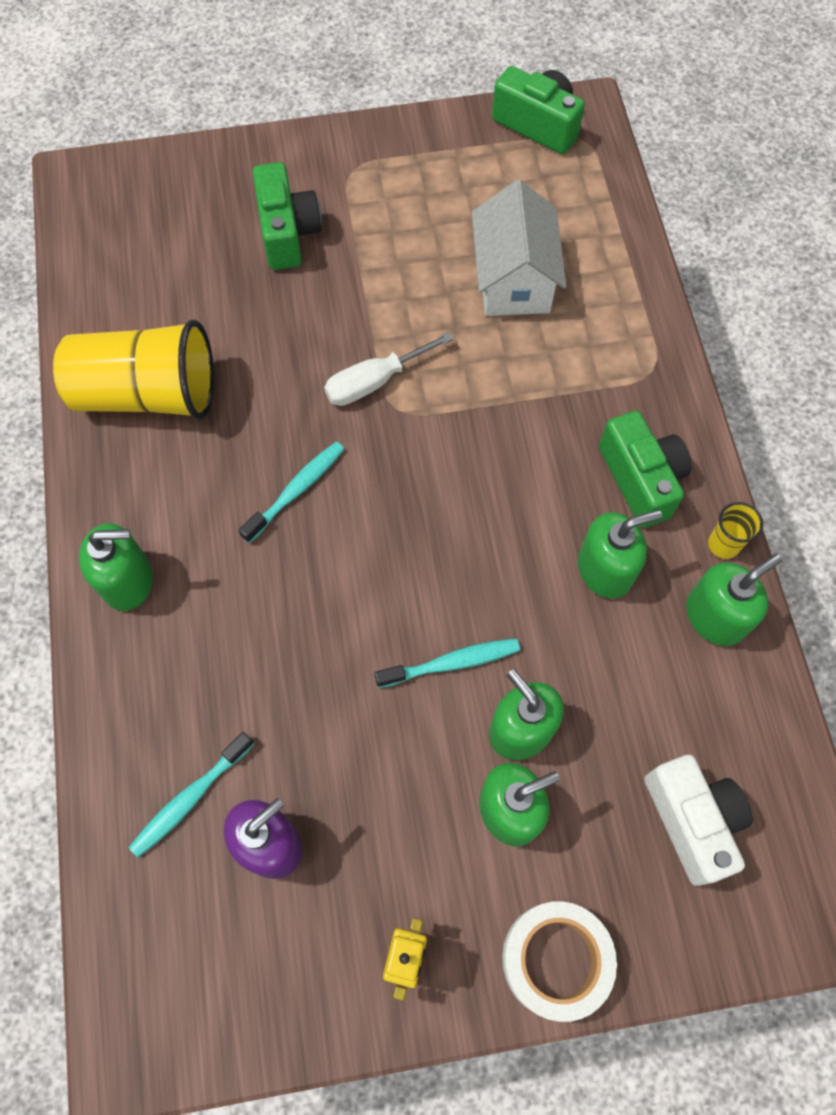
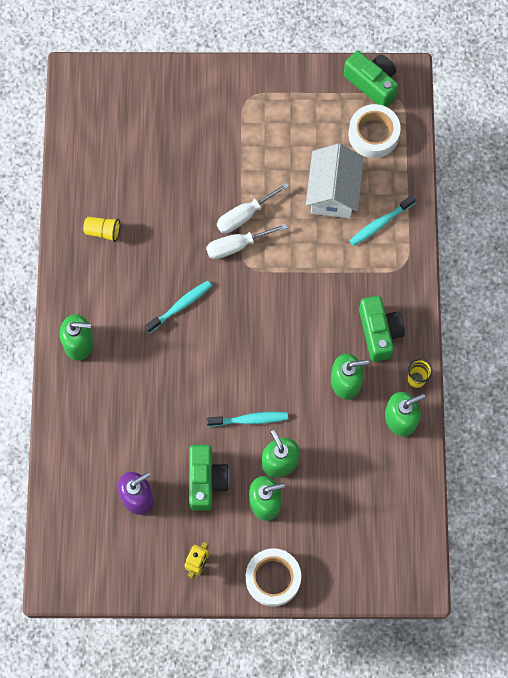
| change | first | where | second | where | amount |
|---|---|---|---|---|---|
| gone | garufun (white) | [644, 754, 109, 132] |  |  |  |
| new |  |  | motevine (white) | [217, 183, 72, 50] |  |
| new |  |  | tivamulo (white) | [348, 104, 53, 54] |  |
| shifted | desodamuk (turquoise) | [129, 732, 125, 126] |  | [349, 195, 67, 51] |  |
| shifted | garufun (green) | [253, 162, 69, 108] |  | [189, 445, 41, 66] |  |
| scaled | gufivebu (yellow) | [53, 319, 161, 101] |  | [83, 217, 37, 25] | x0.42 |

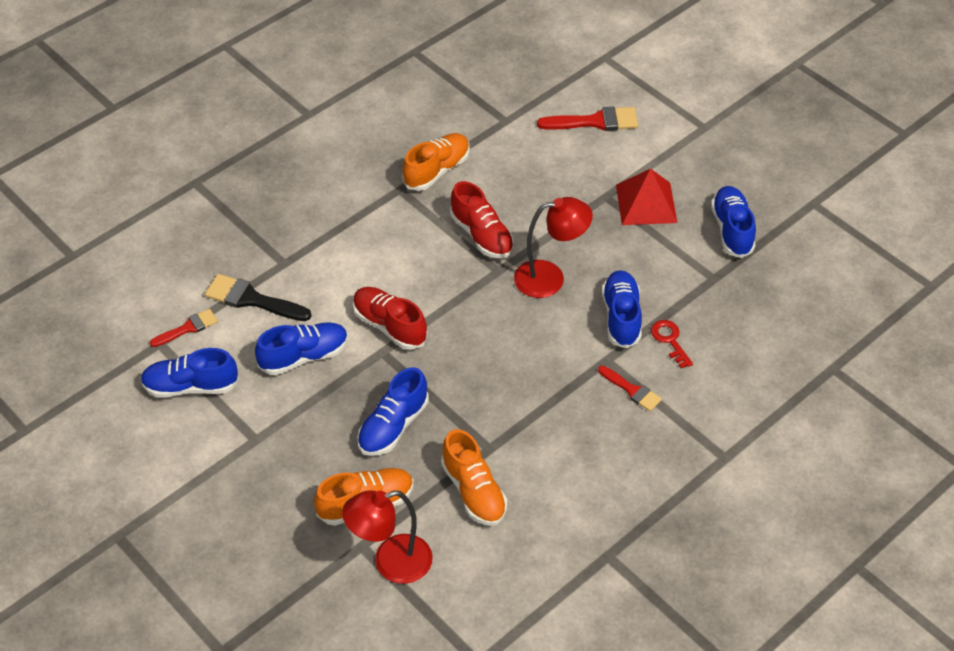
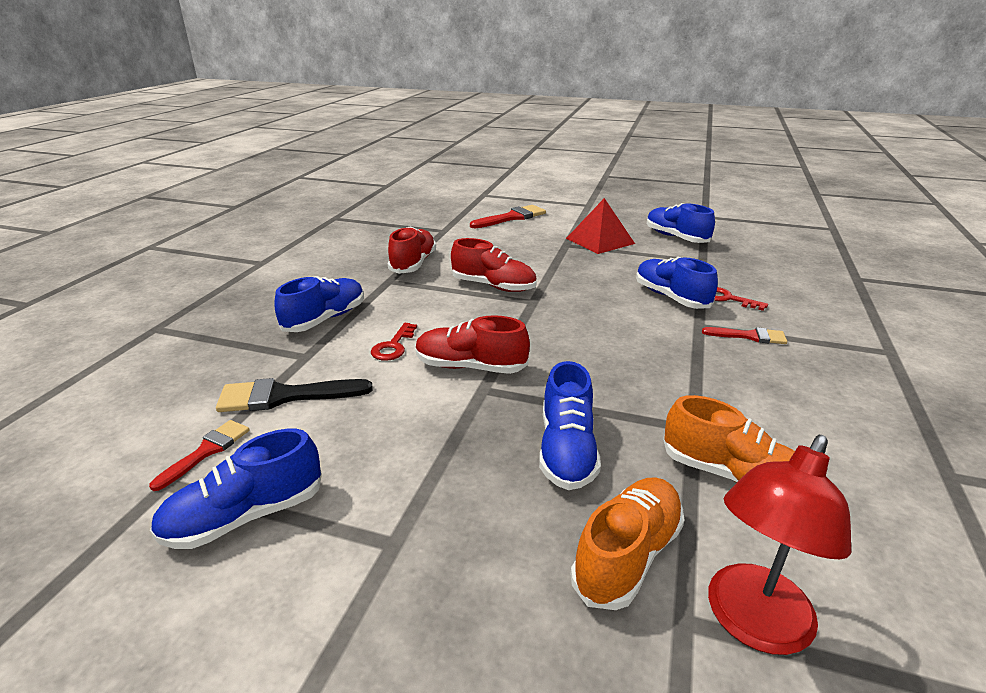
| change | first | where | second | where | amount |
|---|---|---|---|---|---|
| gone | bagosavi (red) | [514, 197, 79, 101] |  |  |  |
| new |  |  | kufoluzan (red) | [371, 323, 46, 38] |  |
| shifted | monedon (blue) | [255, 322, 93, 53] |  | [274, 276, 90, 56] |  |
| repainted | monedon (orange) | [402, 133, 67, 58] | monedon (red) | [388, 226, 48, 48] |  |

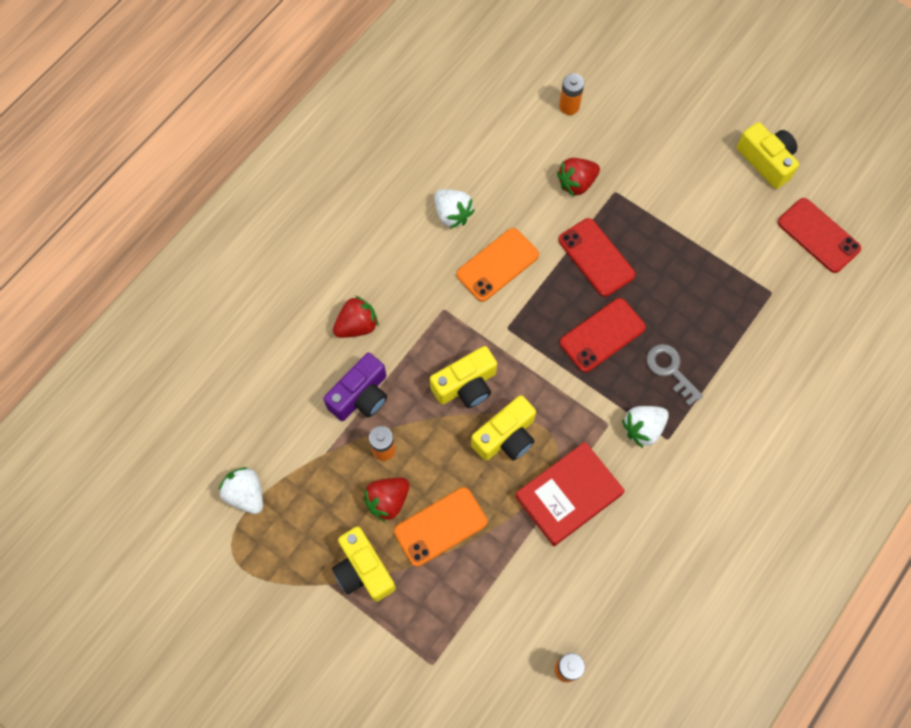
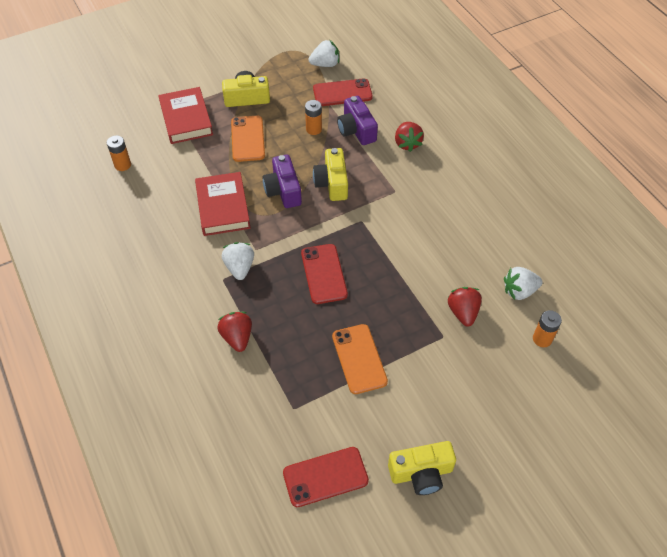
| change | first | where | second | where | amount |
|---|---|---|---|---|---|
| gone | kufoluzan (grey) | [646, 344, 57, 62] |  |  |  |
| new |  |  | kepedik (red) | [158, 87, 55, 57] |  |
| shifted | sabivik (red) | [363, 478, 46, 44] |  | [217, 312, 35, 40] |  |
| shifted | sabivik (white) | [434, 189, 41, 40] |  | [504, 267, 39, 33] |  |
| shifted | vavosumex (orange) | [456, 228, 83, 74] |  | [332, 324, 56, 70] |  |
| shifted | vavosumex (red) | [558, 218, 77, 79] |  | [313, 78, 60, 28] |  |
| repainted | garufun (yellow) | [471, 395, 65, 66] | garufun (purple) | [263, 154, 39, 54] |  |

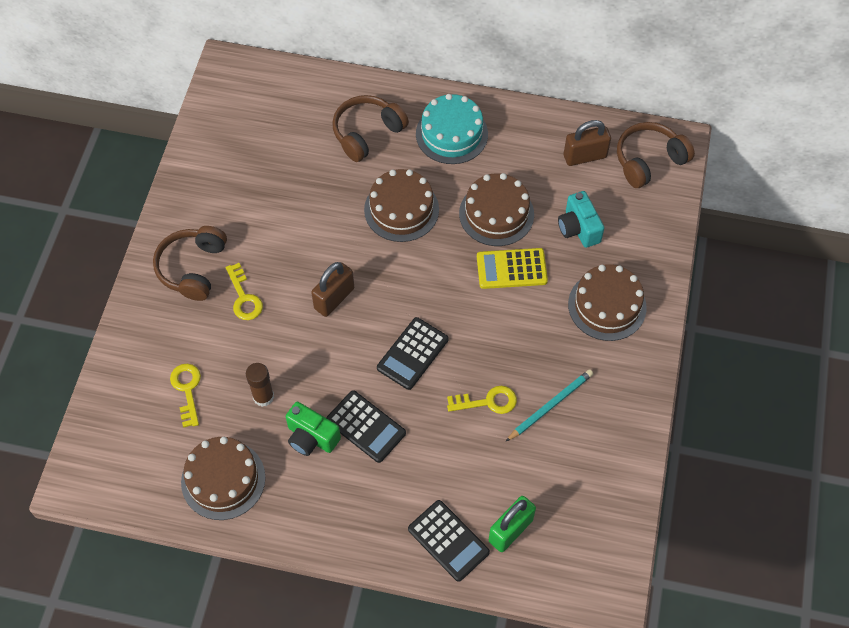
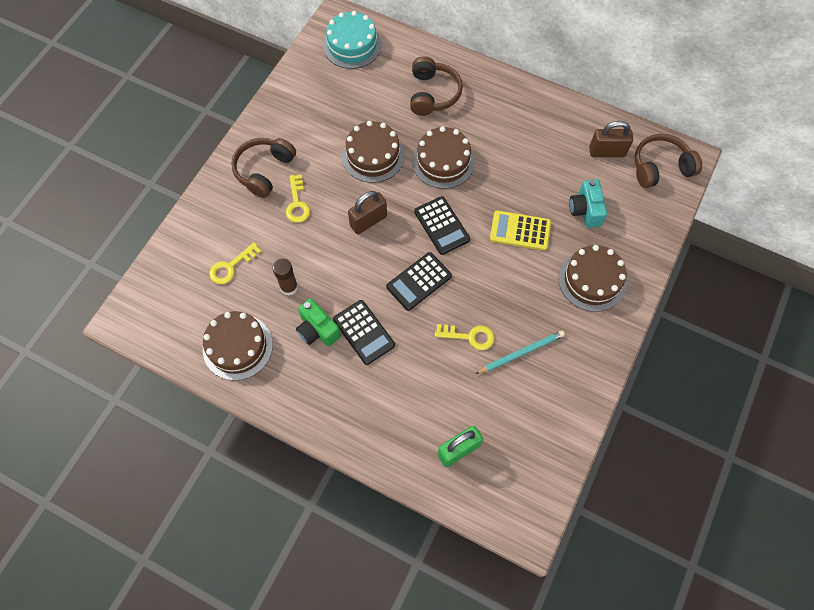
| change | first | where | second | where | amount |
|---|---|---|---|---|---|
| shifted | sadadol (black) | [408, 500, 82, 82] |  | [414, 196, 56, 59] |  |
| shifted | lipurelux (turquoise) | [416, 94, 72, 70] |  | [323, 11, 58, 58] |  |
| shifted | lipurelux (brown) | [459, 173, 75, 73] |  | [342, 121, 62, 62] |  |
| rotated | kufoluzan (yellow) | [170, 364, 31, 64] |  | [209, 242, 52, 42] | 135 degrees counterclockwise |
| rotated | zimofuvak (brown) | [332, 95, 77, 67] |  | [410, 56, 53, 60] | 120 degrees clockwise |

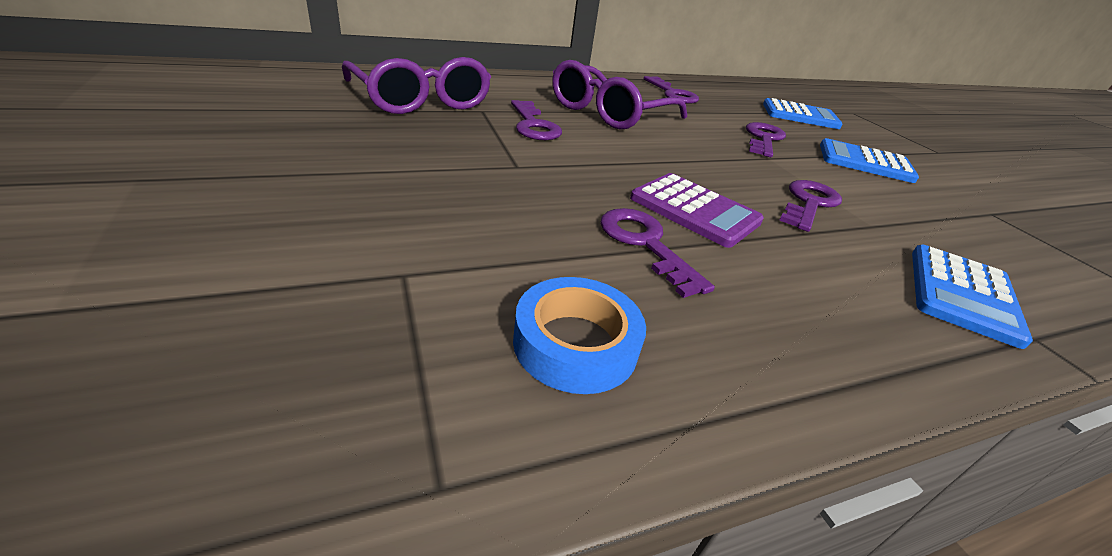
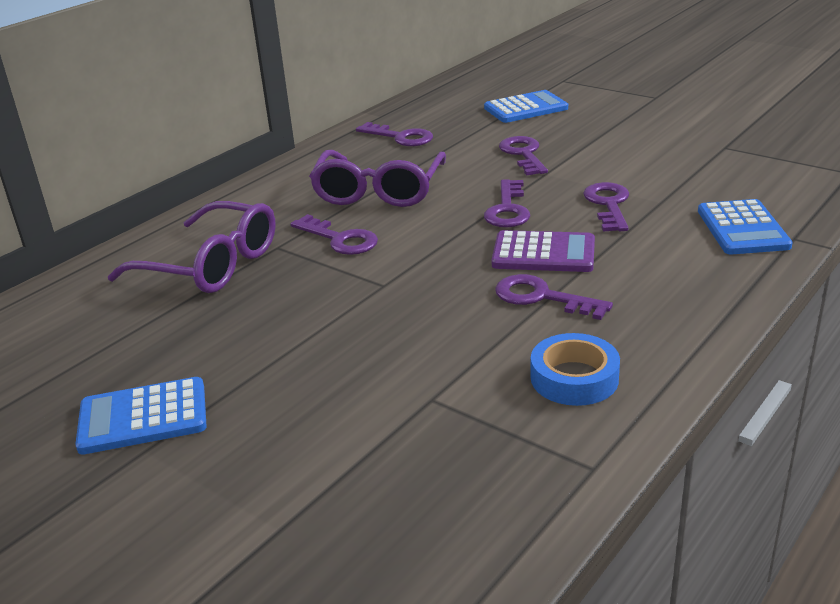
| change | first | where | second | where | amount |
|---|---|---|---|---|---|
| new |  |  | kufoluzan (purple) | [484, 179, 46, 48] |  |
| shifted | sadadol (blue) | [820, 138, 99, 45] |  | [75, 377, 132, 78] |  |

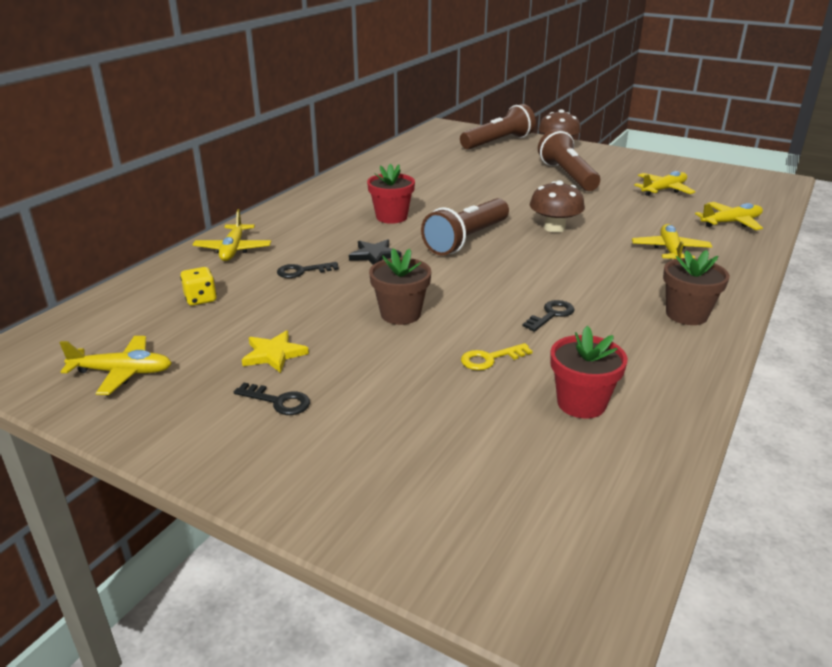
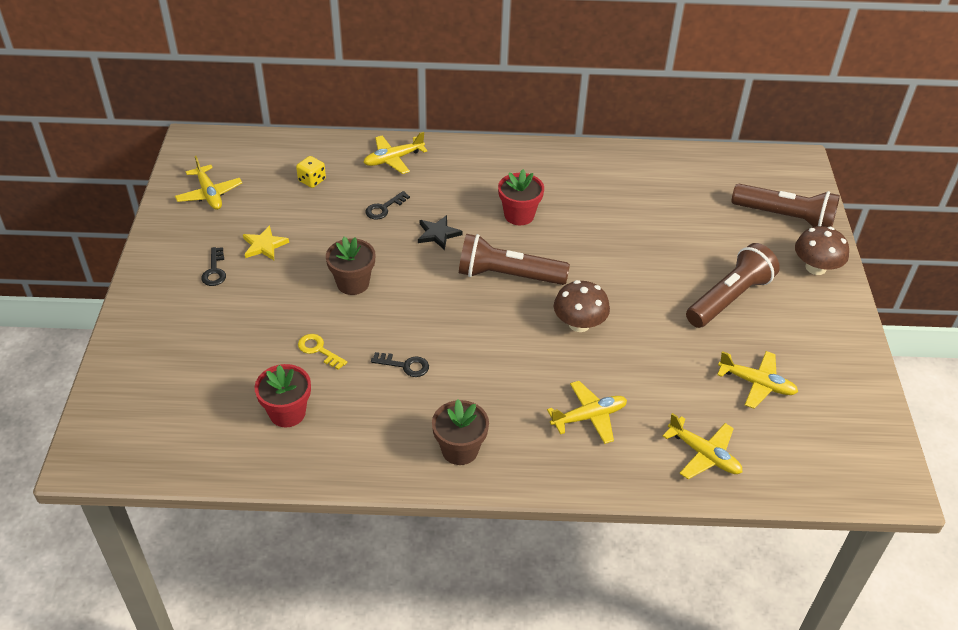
| change | first | where | second | where | amount |
|---|---|---|---|---|---|
| rotated | kufoluzan (black) | [277, 262, 62, 16] |  | [365, 191, 45, 29] | 90 degrees counterclockwise |

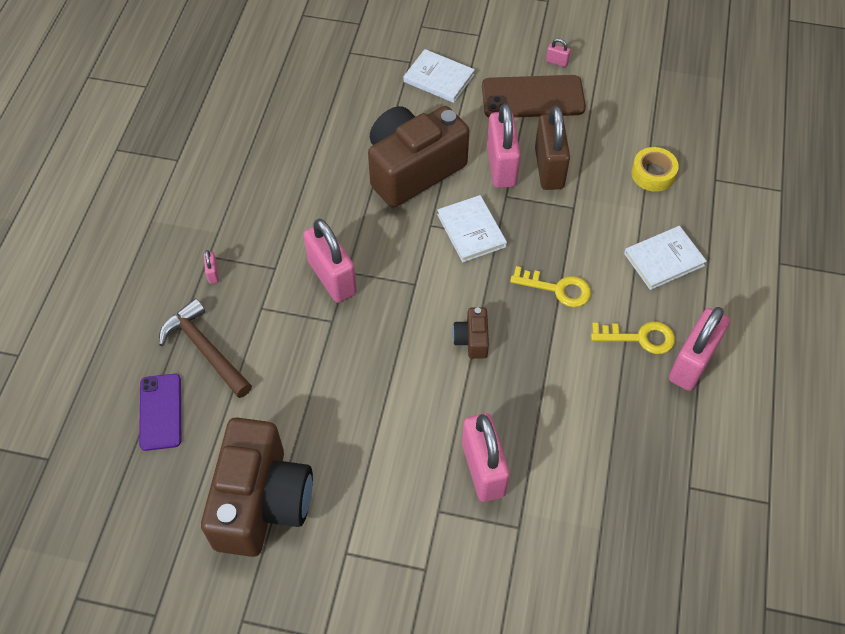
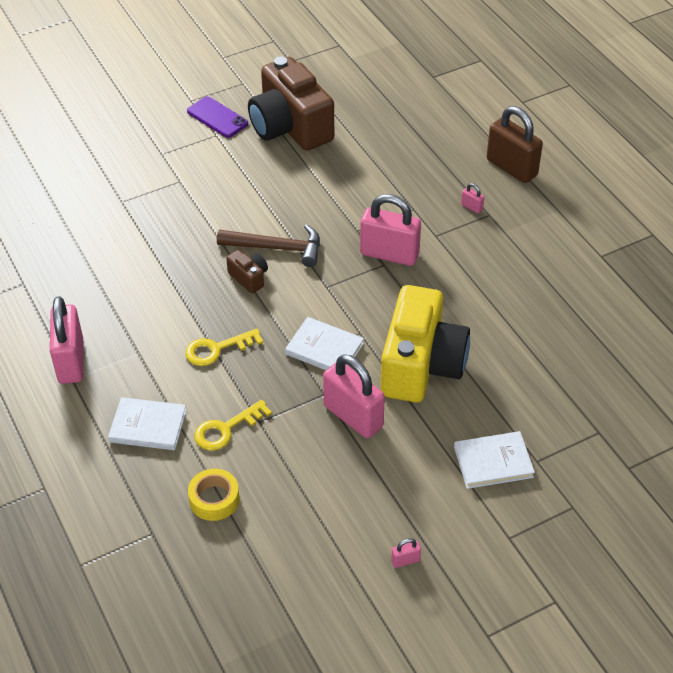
| change | first | where | second | where | amount |
|---|---|---|---|---|---|
| gone | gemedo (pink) | [462, 413, 48, 89] |  |  |  |
| gone | vavosumex (brown) | [482, 75, 104, 43] |  |  |  |
| shifted | vavosumex (purple) | [139, 374, 42, 77] |  | [187, 96, 61, 42] |  |
| shifted | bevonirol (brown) | [159, 298, 93, 100] |  | [217, 224, 103, 43] |  |
| shifted | gemedo (brown) | [535, 105, 35, 85] |  | [487, 106, 56, 77] |  |
| shifted | kufoluzan (yellow) | [591, 322, 84, 32] |  | [194, 400, 78, 50] |  |
| repainted | garufun (brown) | [368, 106, 101, 102] | garufun (yellow) | [381, 285, 89, 118] |  |
| rotated | kepedik (white) | [624, 226, 83, 64] |  | [108, 397, 79, 53] | 75 degrees clockwise |

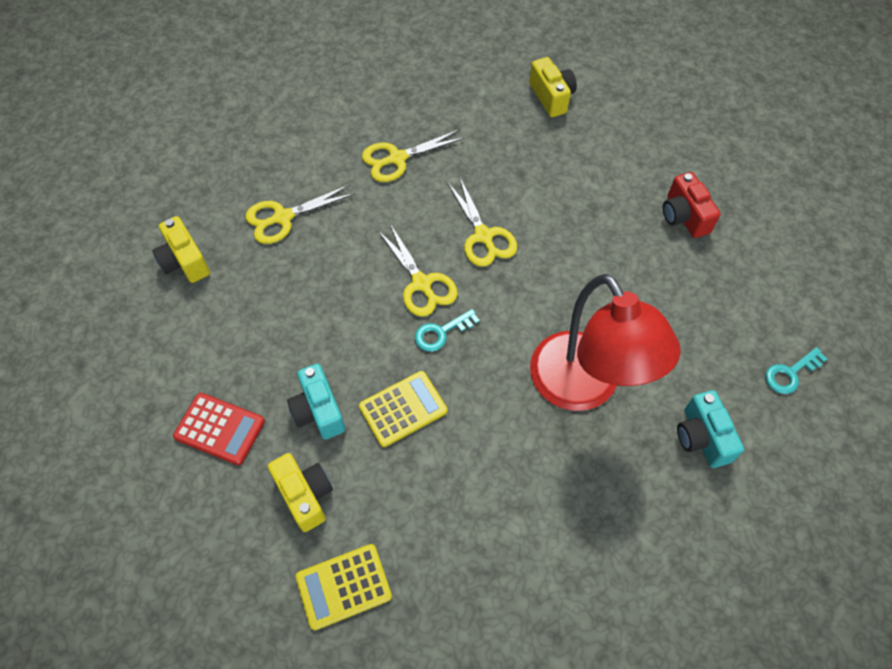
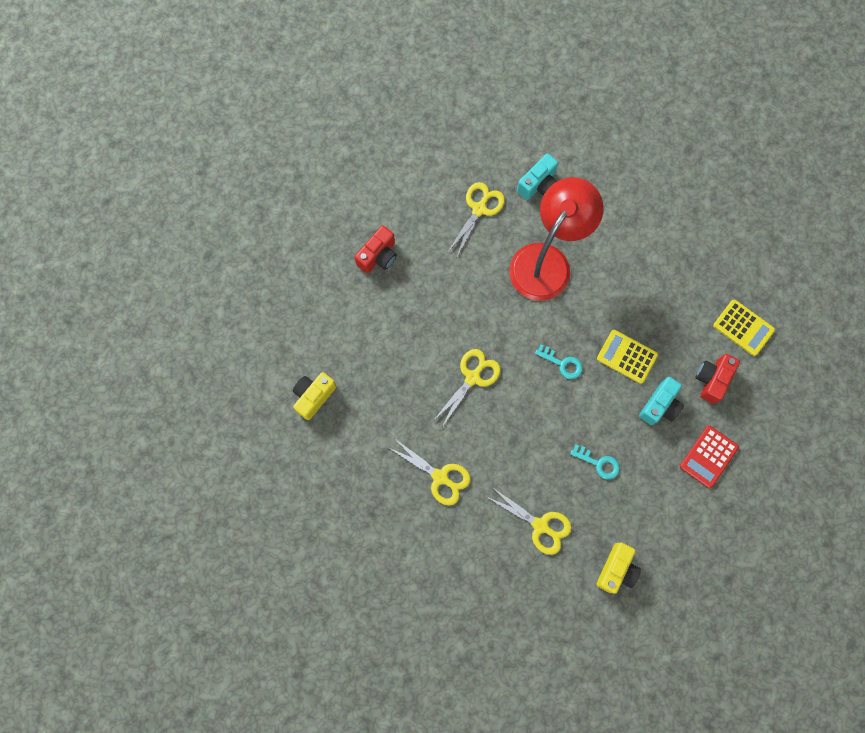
| change | first | where | second | where | amount |
|---|---|---|---|---|---|
| shifted | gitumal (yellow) | [378, 224, 80, 93] |  | [447, 182, 58, 75] |  |
| shifted | kufoluzan (turquoise) | [765, 347, 62, 47] |  | [570, 444, 50, 36] |  |
| repainted | garufun (yellow) | [268, 453, 65, 79] | garufun (red) | [696, 354, 44, 50] |  |
| rotated | sadadol (red) | [173, 393, 92, 72] |  | [680, 426, 59, 62] | 135 degrees counterclockwise |

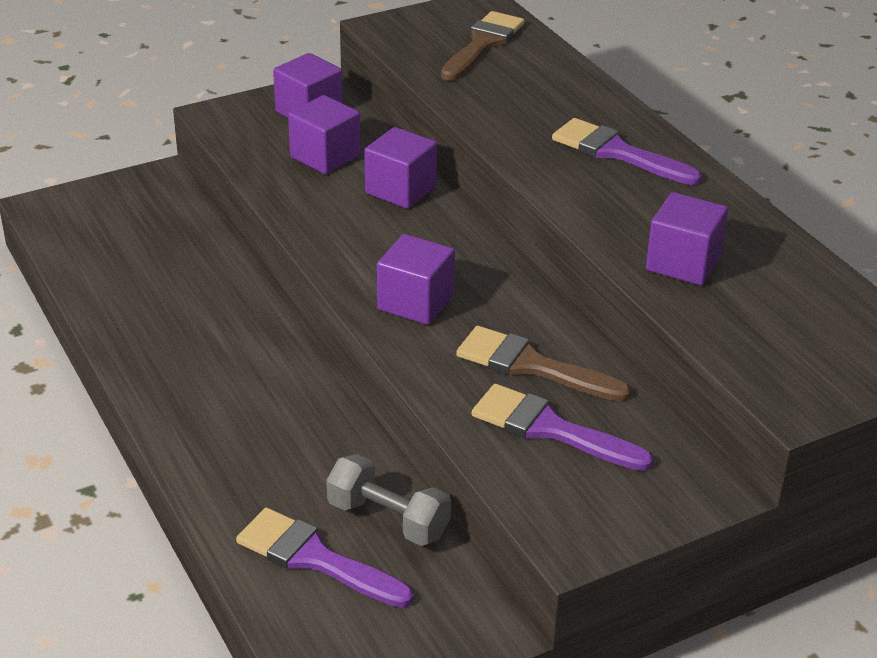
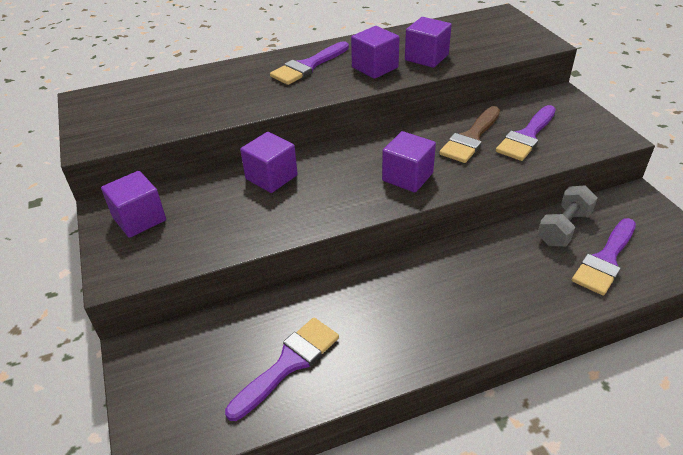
| change | first | where | second | where | amount |
|---|---|---|---|---|---|
| gone | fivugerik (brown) | [441, 11, 84, 70] |  |  |  |
| new |  |  | fivugerik (purple) | [225, 317, 114, 104] |  |
| shifted | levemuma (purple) | [288, 95, 73, 79] |  | [351, 26, 49, 53] |  |

